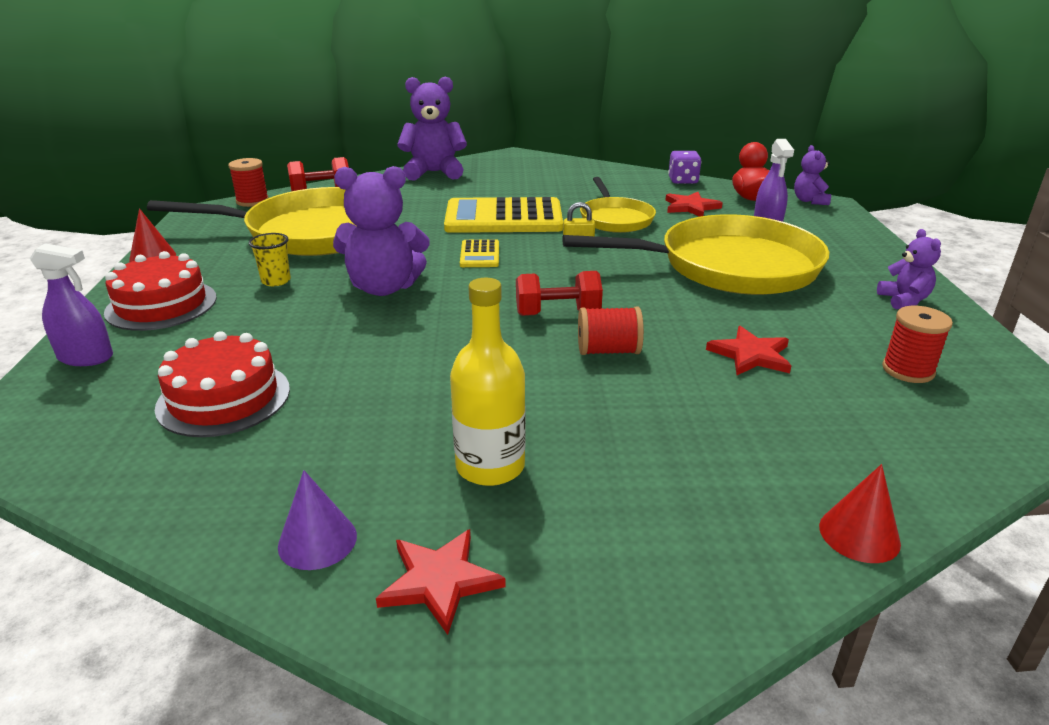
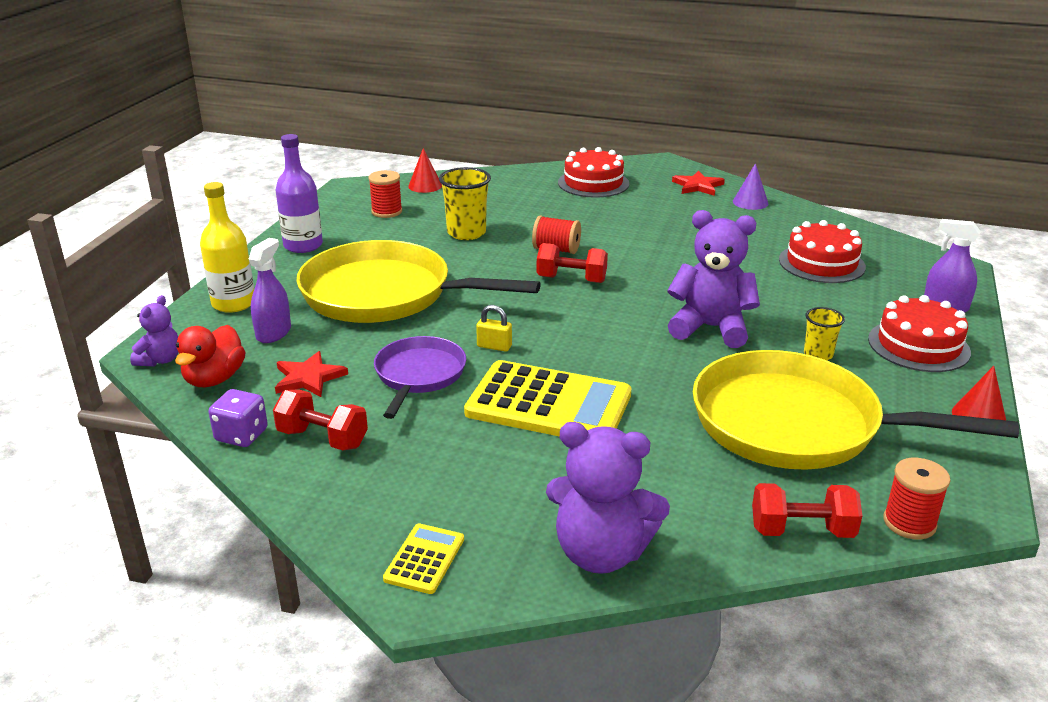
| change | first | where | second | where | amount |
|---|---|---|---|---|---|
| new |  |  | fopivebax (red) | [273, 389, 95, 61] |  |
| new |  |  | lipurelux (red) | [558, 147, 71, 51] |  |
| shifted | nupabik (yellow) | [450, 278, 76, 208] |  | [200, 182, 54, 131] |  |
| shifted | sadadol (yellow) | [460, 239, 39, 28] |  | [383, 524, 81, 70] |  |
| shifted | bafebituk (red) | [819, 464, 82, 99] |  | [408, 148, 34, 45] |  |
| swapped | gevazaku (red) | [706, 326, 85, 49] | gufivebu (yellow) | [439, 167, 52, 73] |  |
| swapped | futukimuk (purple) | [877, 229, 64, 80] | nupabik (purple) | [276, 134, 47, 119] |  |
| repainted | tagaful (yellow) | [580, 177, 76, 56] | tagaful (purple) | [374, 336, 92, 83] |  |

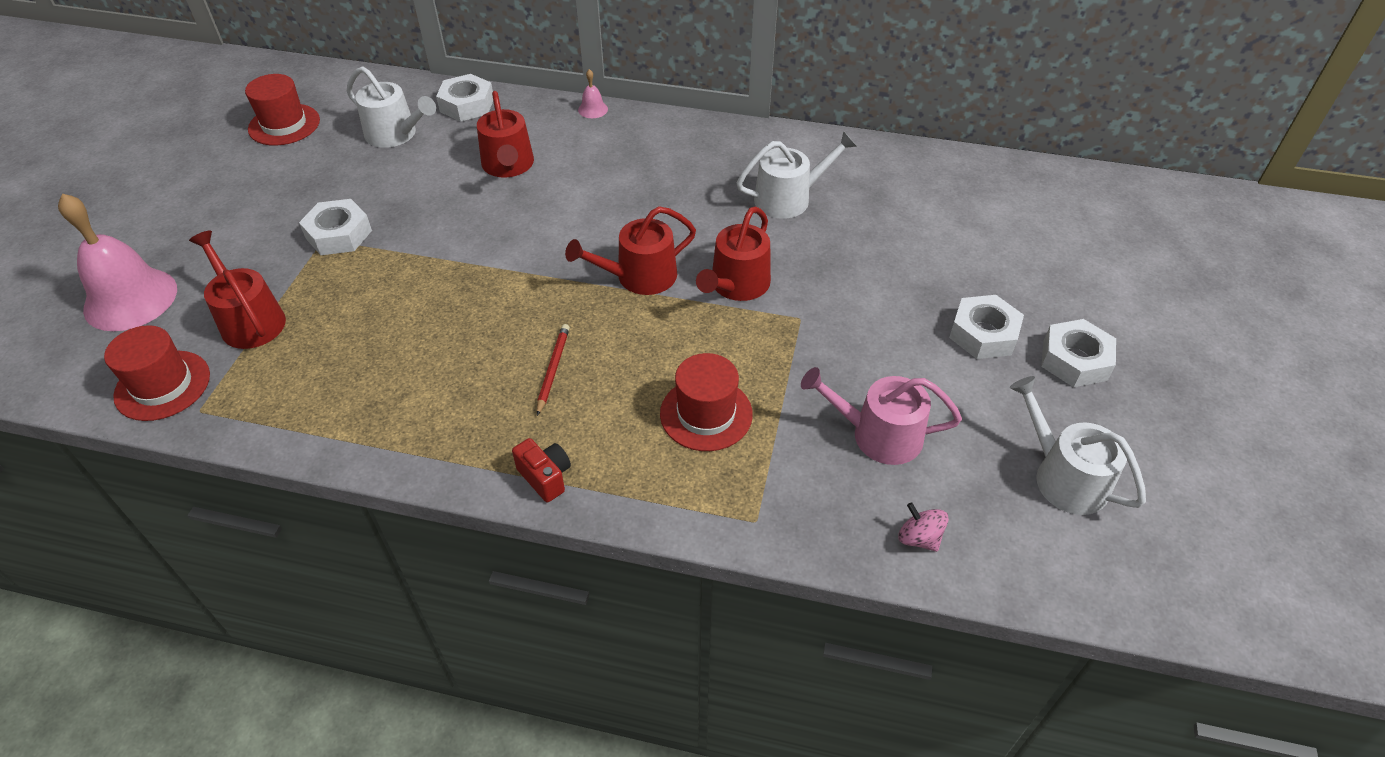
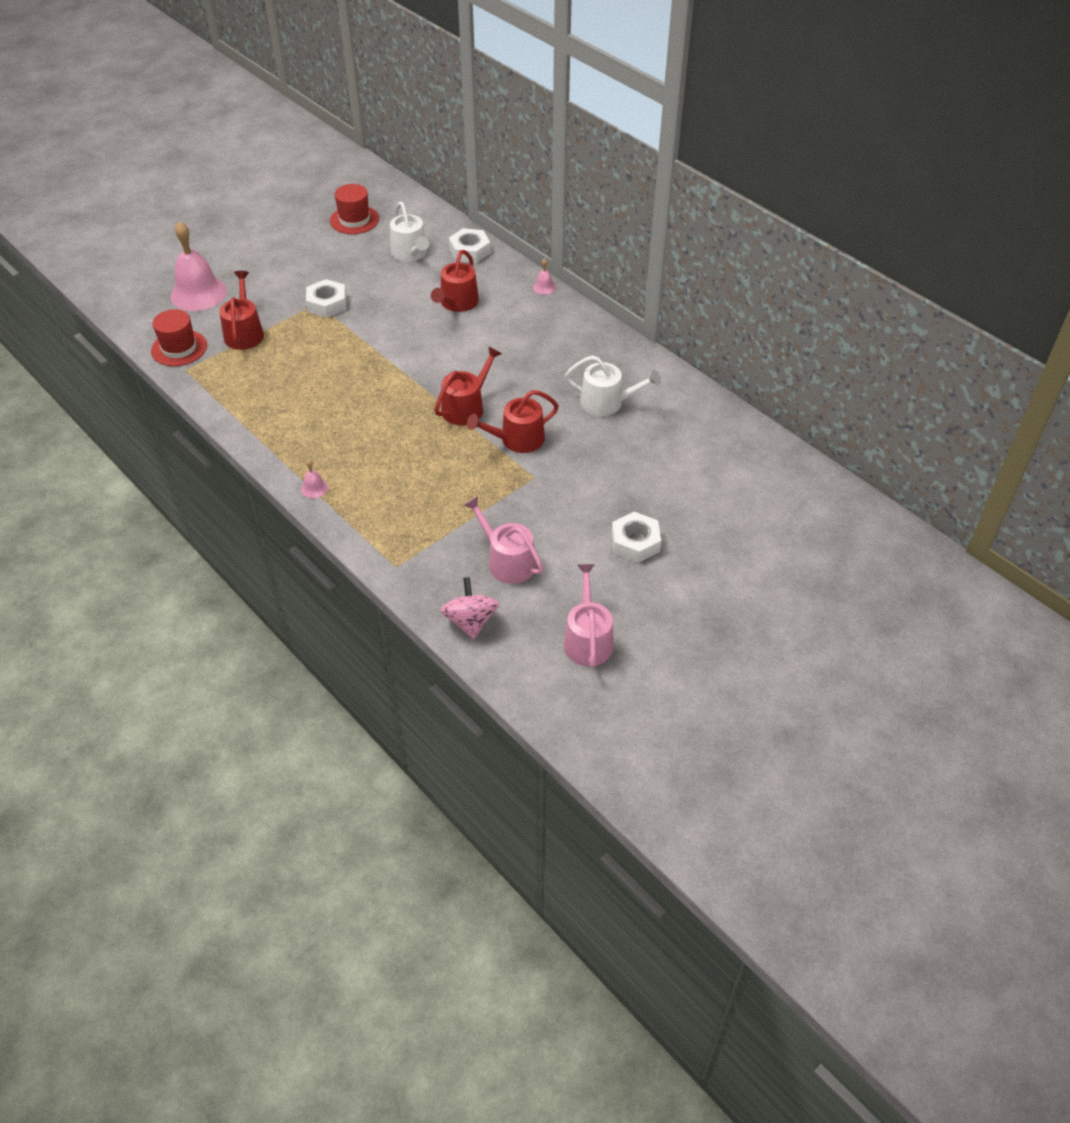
| change | first | where | second | where | amount |
|---|---|---|---|---|---|
| gone | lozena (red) | [537, 324, 33, 92] |  |  |  |
| gone | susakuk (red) | [660, 353, 93, 98] |  |  |  |
| gone | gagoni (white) | [1041, 319, 75, 68] |  |  |  |
| swapped | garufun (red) | [512, 438, 59, 64] | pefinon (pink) | [301, 459, 27, 39] |  |
| repainted | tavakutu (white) | [1010, 376, 136, 139] | tavakutu (pink) | [564, 564, 50, 103] |  |
| rotated | tavakutu (red) | [565, 206, 131, 89] |  | [434, 346, 68, 79] | 120 degrees clockwise |
| scaled | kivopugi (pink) | [898, 502, 51, 50] |  | [440, 577, 59, 63] | x1.64 |

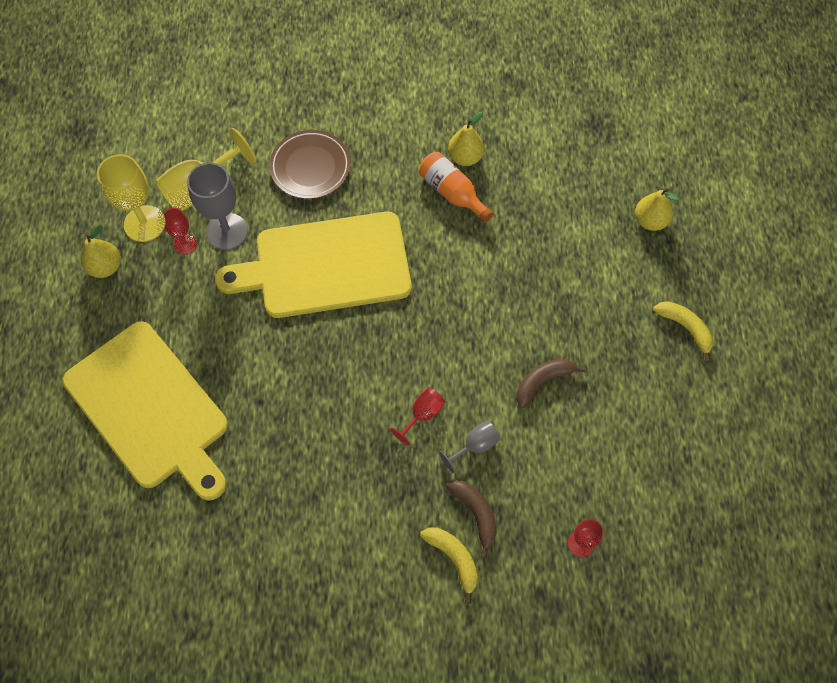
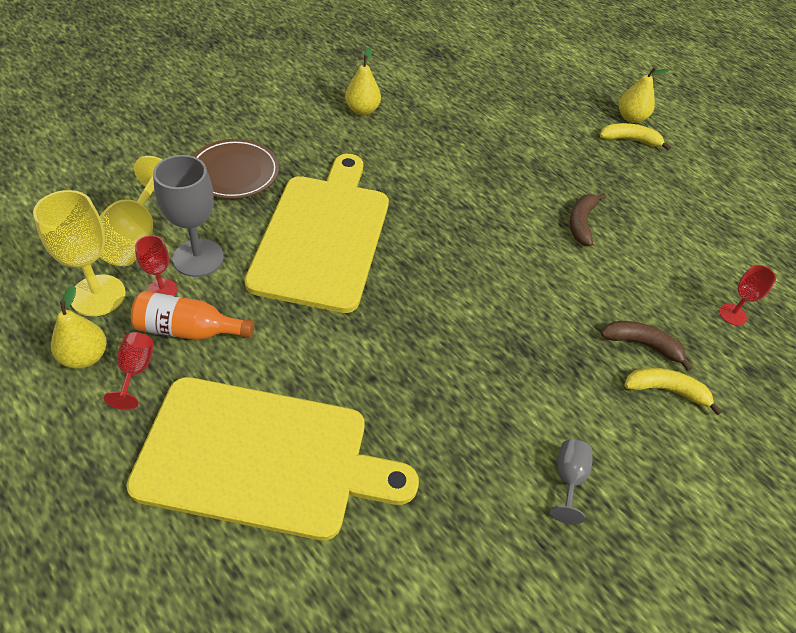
| change | first | where | second | where | amount |
|---|---|---|---|---|---|
| shifted | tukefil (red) | [390, 387, 55, 59] |  | [104, 332, 50, 78] |  |
| shifted | nupabik (orange) | [419, 152, 75, 71] |  | [131, 291, 123, 49] |  |
| shifted | tukefil (grey) | [439, 421, 61, 52] |  | [550, 440, 42, 84] |  |
| shifted | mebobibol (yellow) | [635, 188, 44, 43] |  | [619, 67, 50, 56] |  |
| rotated | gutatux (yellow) | [215, 212, 197, 106] |  | [244, 154, 145, 159] | 150 degrees clockwise |

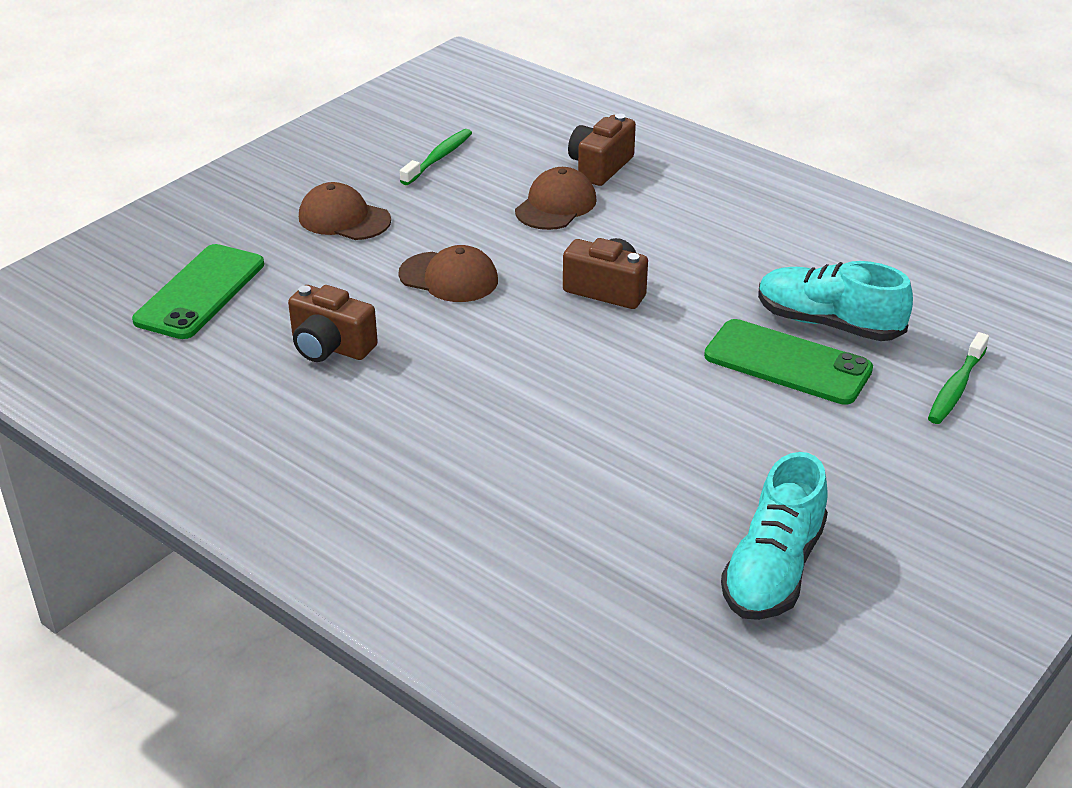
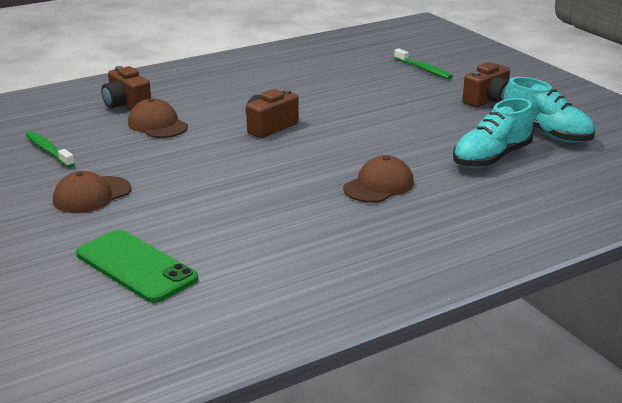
| change | first | where | second | where | amount |
|---|---|---|---|---|---|
| gone | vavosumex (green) | [704, 319, 169, 86] |  |  |  |
| shifted | garufun (brown) | [288, 285, 90, 77] |  | [463, 62, 47, 45] |  |
| shifted | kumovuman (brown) | [398, 245, 100, 57] |  | [343, 155, 71, 48] |  |
| shifted | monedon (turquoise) | [758, 261, 155, 80] |  | [453, 98, 81, 70] |  |

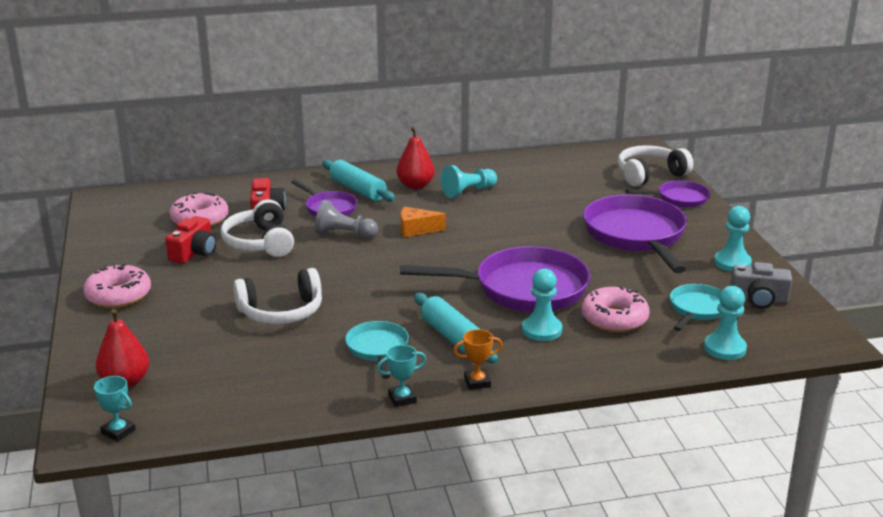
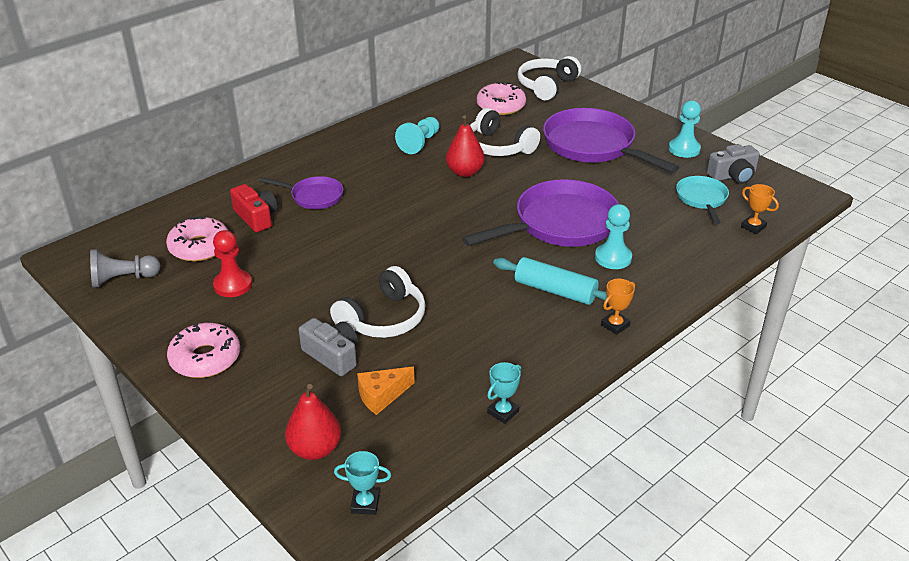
| change | first | where | second | where | amount |
|---|---|---|---|---|---|
| gone | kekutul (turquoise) | [322, 160, 73, 42] |  |  |  |
| gone | tagaful (turquoise) | [345, 321, 64, 58] |  |  |  |
| gone | tagaful (purple) | [626, 181, 84, 27] |  |  |  |
| new |  |  | garufun (grey) | [298, 318, 60, 58] |  |
| shifted | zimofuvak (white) | [221, 199, 73, 58] |  | [470, 108, 70, 48] |  |
| shifted | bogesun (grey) | [315, 200, 63, 39] |  | [90, 249, 70, 39] |  |
| shifted | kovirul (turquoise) | [377, 345, 49, 62] |  | [487, 362, 34, 62] |  |
| shifted | mebobibol (red) | [397, 126, 38, 63] |  | [446, 116, 39, 61] |  |
| shifted | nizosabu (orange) | [400, 207, 46, 30] |  | [357, 367, 58, 48] |  |
| shifted | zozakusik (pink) | [581, 286, 69, 46] |  | [477, 82, 49, 33] |  |
| swapped | garufun (red) | [165, 216, 51, 48] | bogesun (red) | [213, 230, 39, 67] |  |
| swapped | bogesun (turquoise) | [704, 286, 43, 74] | kovirul (orange) | [741, 184, 38, 50] |  |

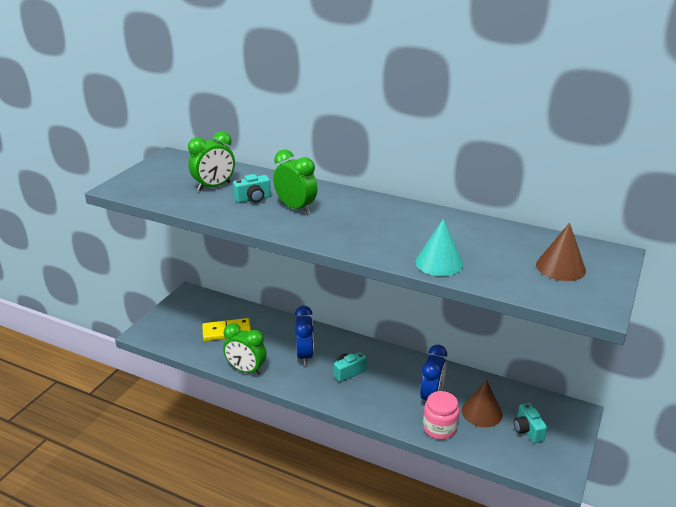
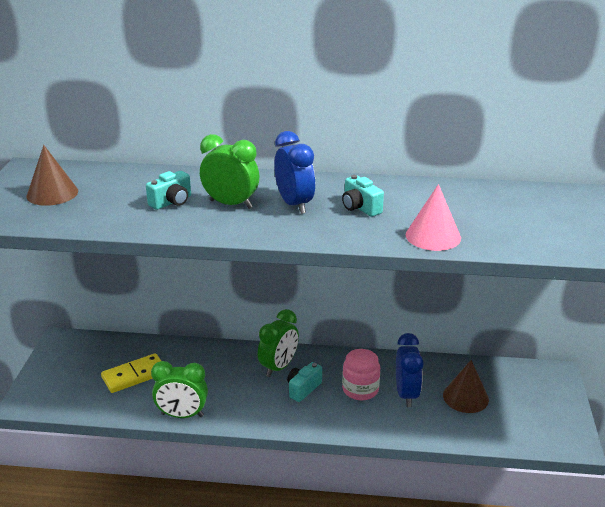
| change | first | where | second | where | amount |
|---|---|---|---|---|---|
| shifted | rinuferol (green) | [188, 131, 47, 60] |  | [258, 309, 41, 68] |  |
| shifted | rinuferol (blue) | [295, 306, 19, 59] |  | [274, 131, 41, 83] |  |
| shifted | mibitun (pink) | [423, 391, 36, 49] |  | [342, 349, 38, 51] |  |
| shifted | garufun (turquoise) | [514, 403, 33, 40] |  | [342, 175, 42, 42] |  |
| shifted | bafebituk (brown) | [536, 223, 50, 58] |  | [27, 145, 51, 61] |  |
| repainted | bafebituk (turquoise) | [415, 219, 49, 57] | bafebituk (pink) | [406, 184, 55, 67] |  |

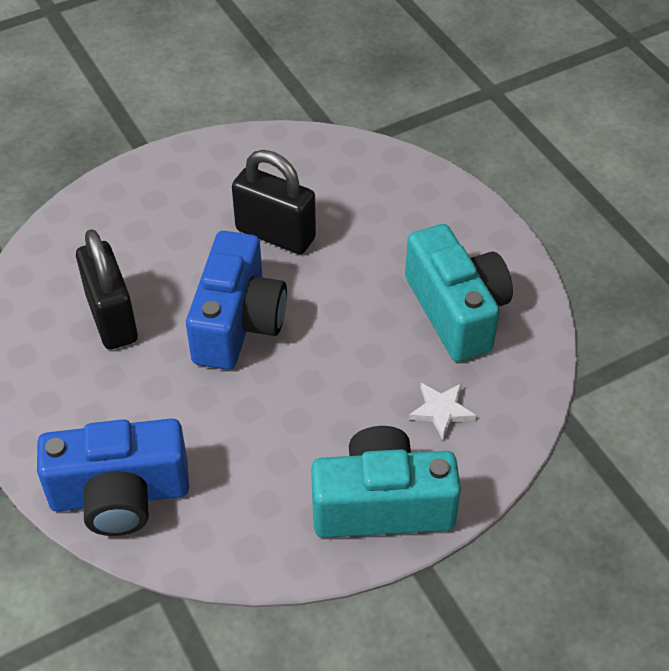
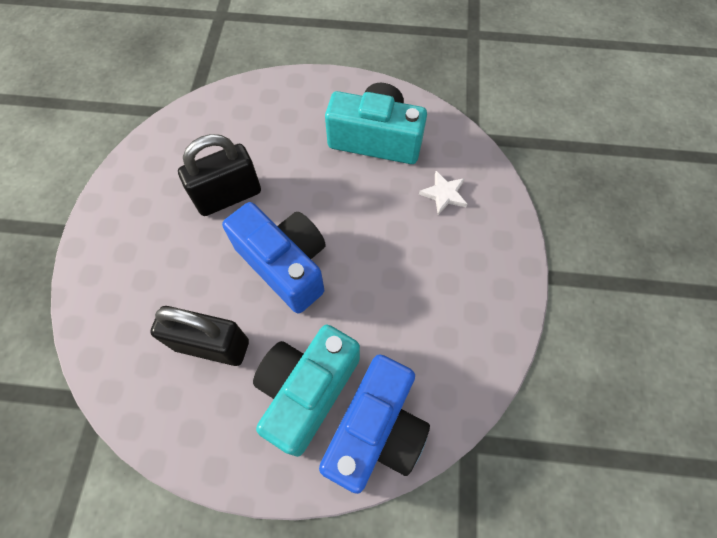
| change | first | where | second | where | amount |
|---|---|---|---|---|---|
| shifted | garufun (turquoise) | [311, 426, 150, 112] |  | [253, 325, 107, 132] |  |

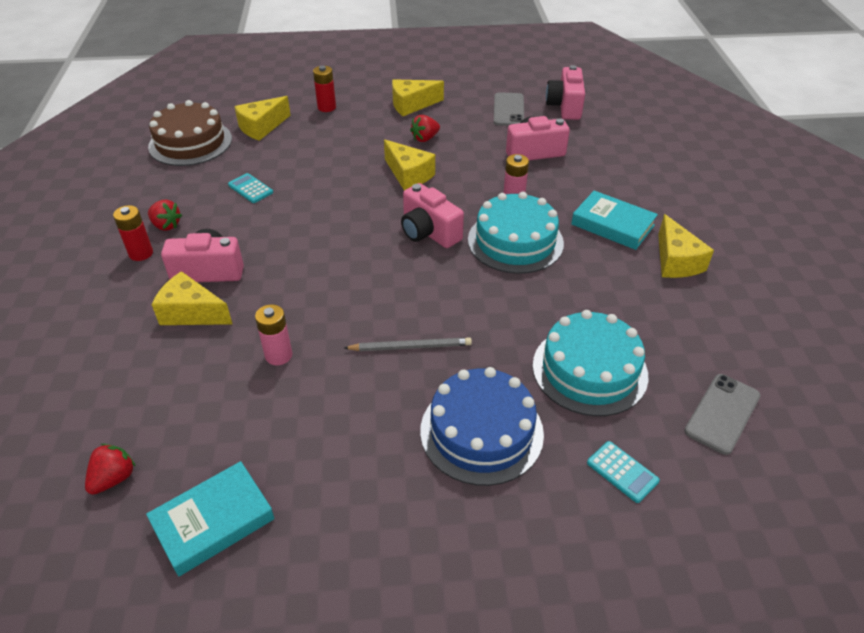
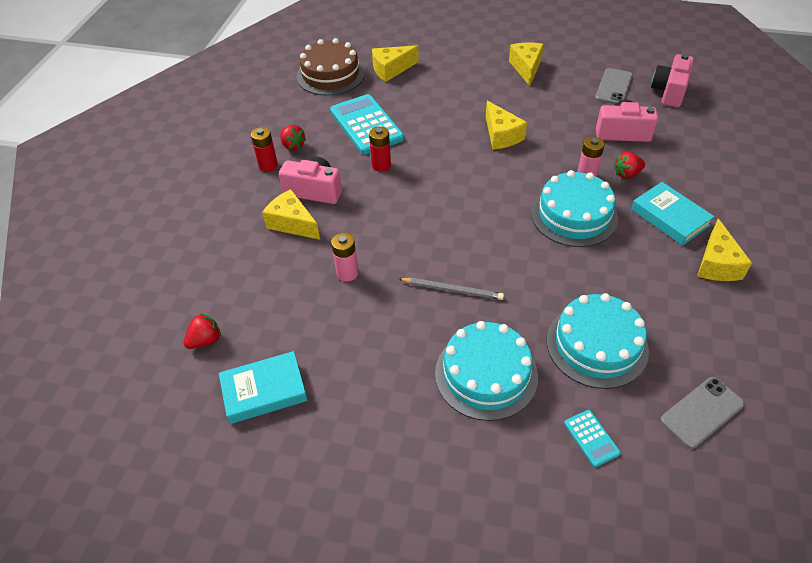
| change | first | where | second | where | amount |
|---|---|---|---|---|---|
| gone | garufun (pink) | [401, 183, 63, 65] |  |  |  |
| shifted | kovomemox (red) | [313, 66, 23, 46] |  | [369, 126, 22, 46] |  |
| shifted | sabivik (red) | [410, 115, 30, 27] |  | [614, 152, 31, 27] |  |
| repainted | lipurelux (blue) | [420, 367, 124, 119] | lipurelux (turquoise) | [435, 321, 103, 100] |  |
| rotated | nizosabu (yellow) | [392, 79, 52, 37] |  | [509, 42, 35, 44] | 90 degrees clockwise |
| scaled | sadadol (turquoise) | [228, 173, 45, 30] |  | [330, 94, 74, 60] | x2.18 |

